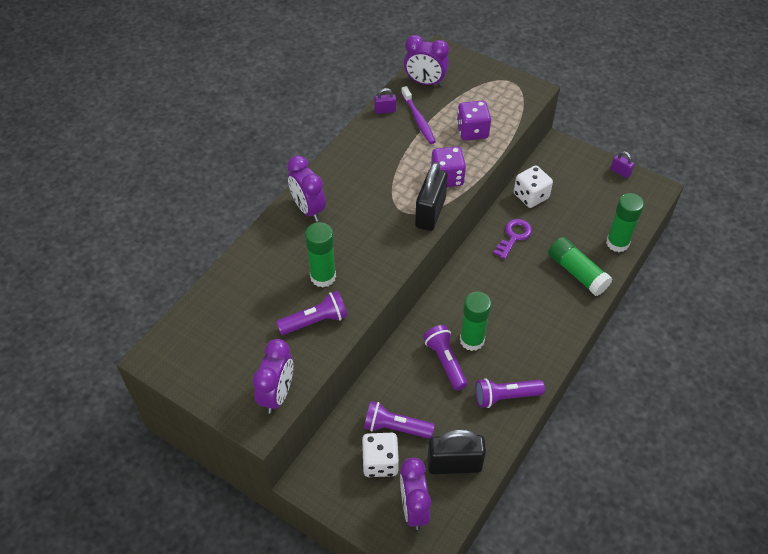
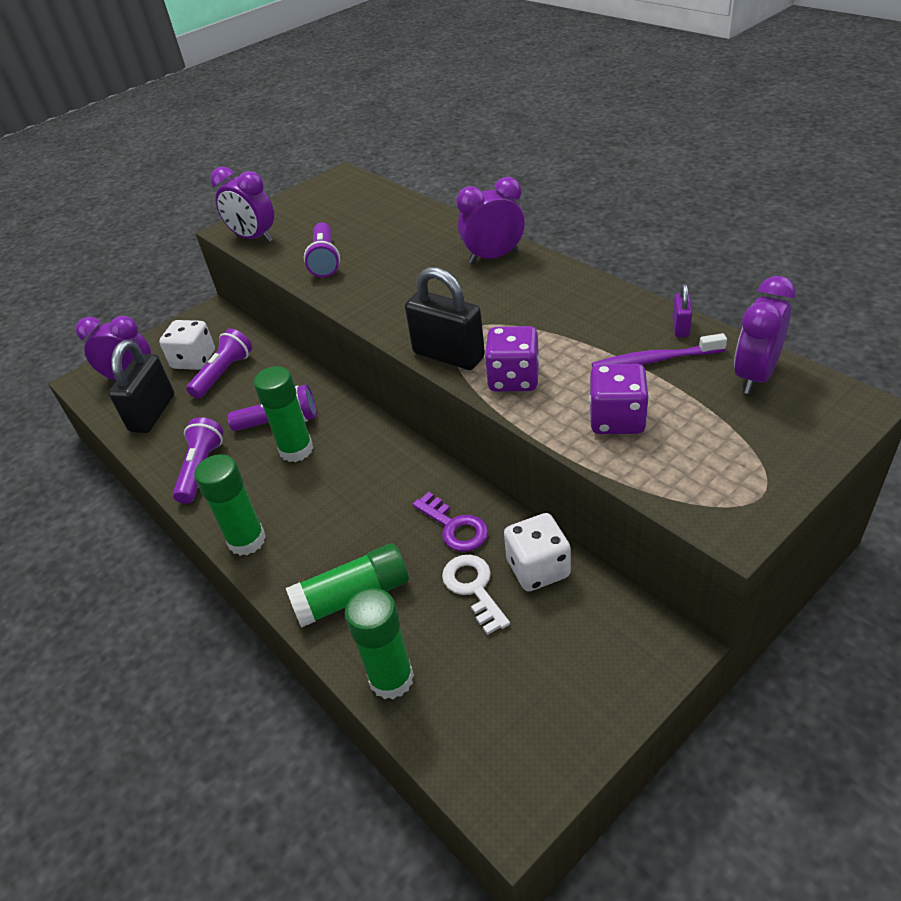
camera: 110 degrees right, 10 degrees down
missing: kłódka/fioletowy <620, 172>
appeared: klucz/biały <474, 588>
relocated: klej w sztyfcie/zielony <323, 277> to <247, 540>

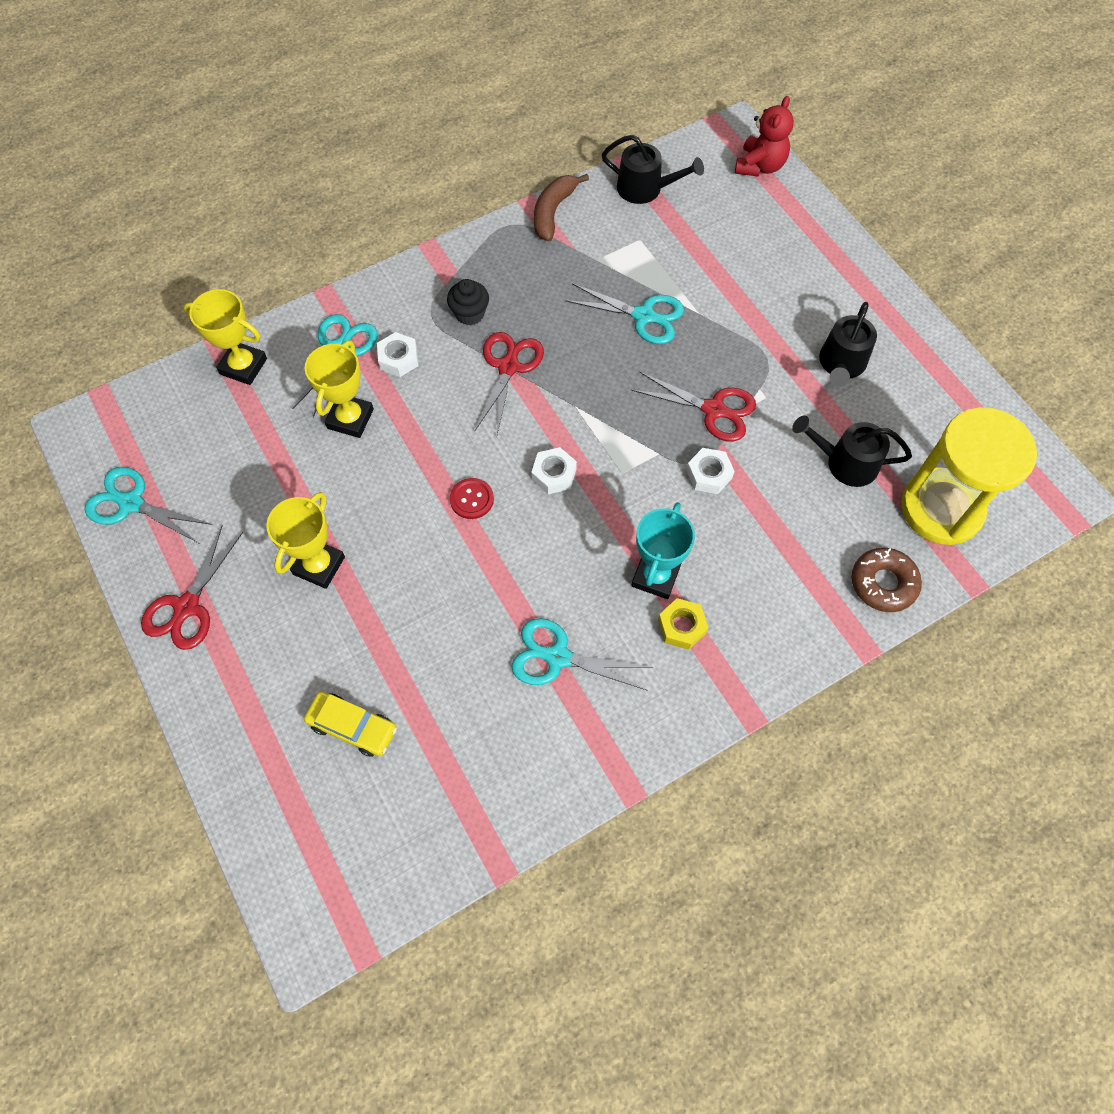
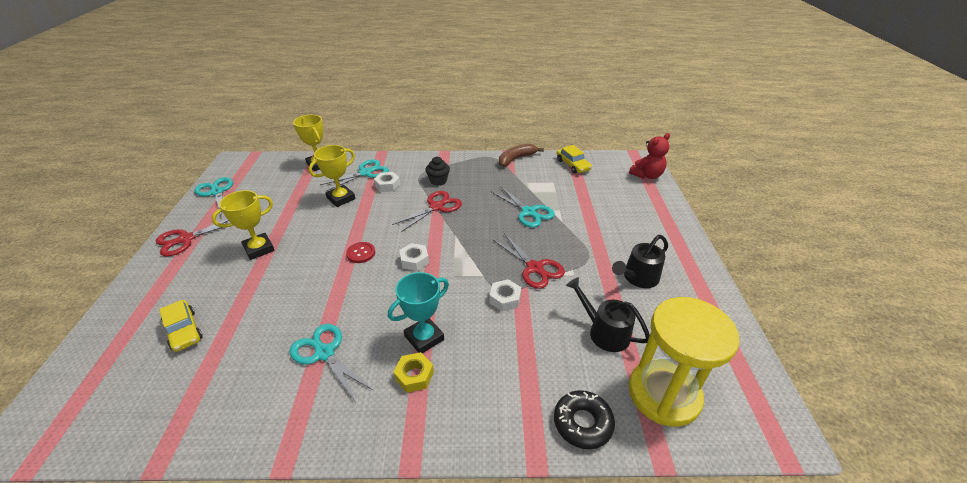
camera: 30 degrees right, 25 degrees down
exchanged: konewka/czarny <645, 189> to samochód/żółty <573, 165>
colour: donut/brązowy <883, 583> to donut/czarny <582, 423>

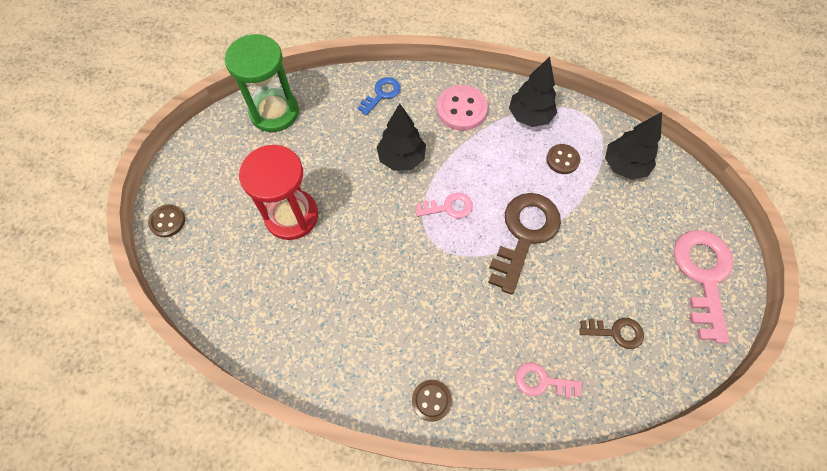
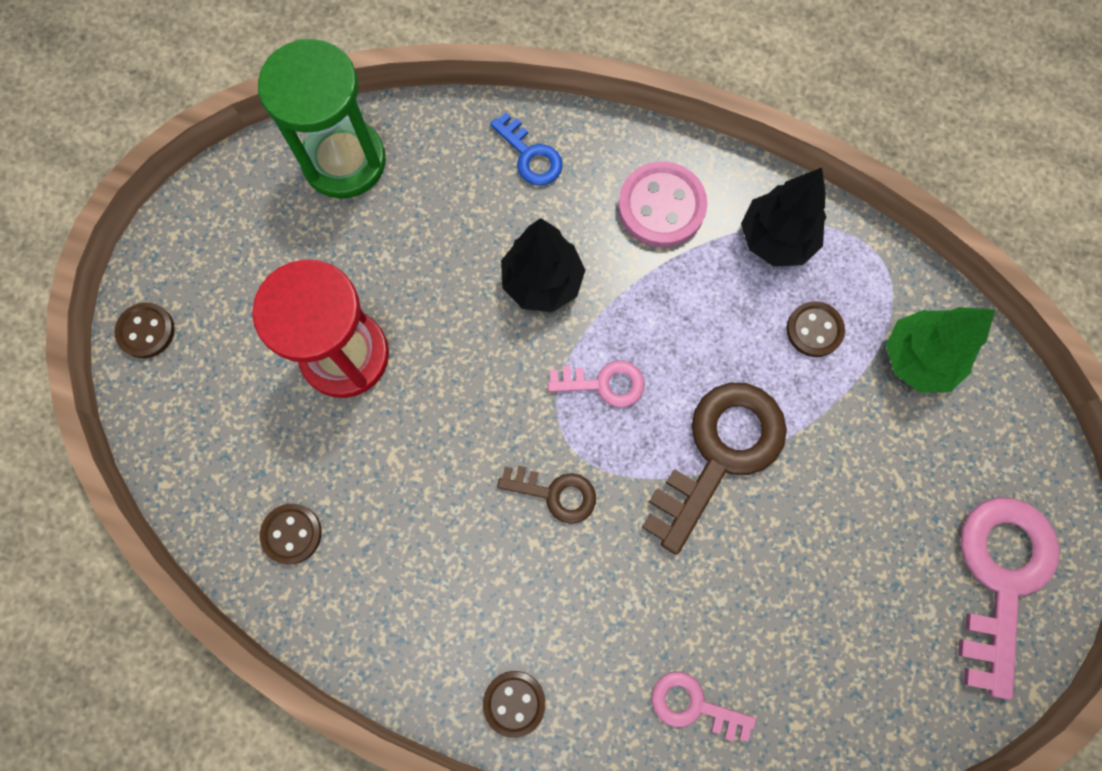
camera: 10 degrees right, 10 degrees up
appeared: guzik/brązowy <291, 534>
relocated: klucz/brązowy <616, 332> to <555, 493>
colour: drzewko/czarny <624, 166> to drzewko/zielony <917, 359>
spun: klucz/niebieski <381, 94> = <530, 156> 90 degrees clockwise

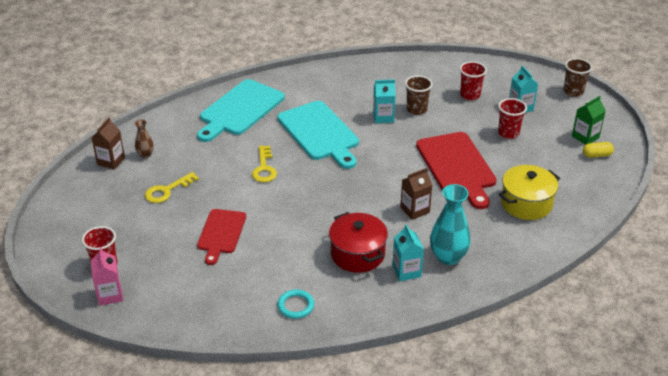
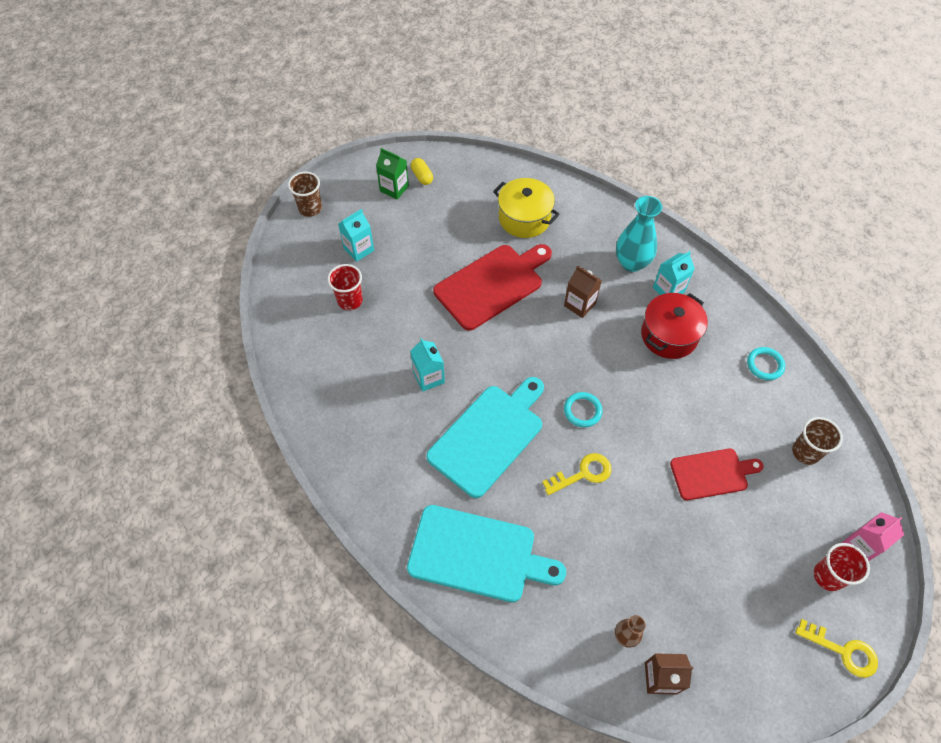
camera: 110 degrees left, 20 degrees up
missing: szklanka/czerwony <508, 133>
appeared: pierścień/turkusowy <582, 411>
relocated: klucz/żółty <167, 191> to <843, 651>; szklanka/brązowy <416, 109> to <805, 452>

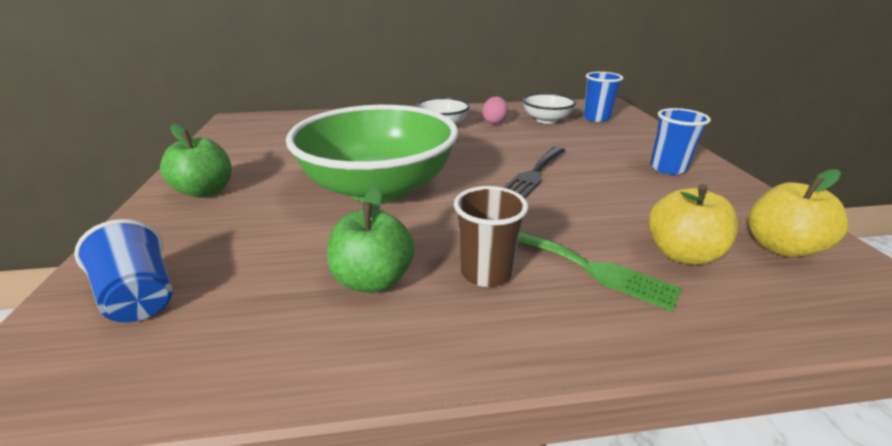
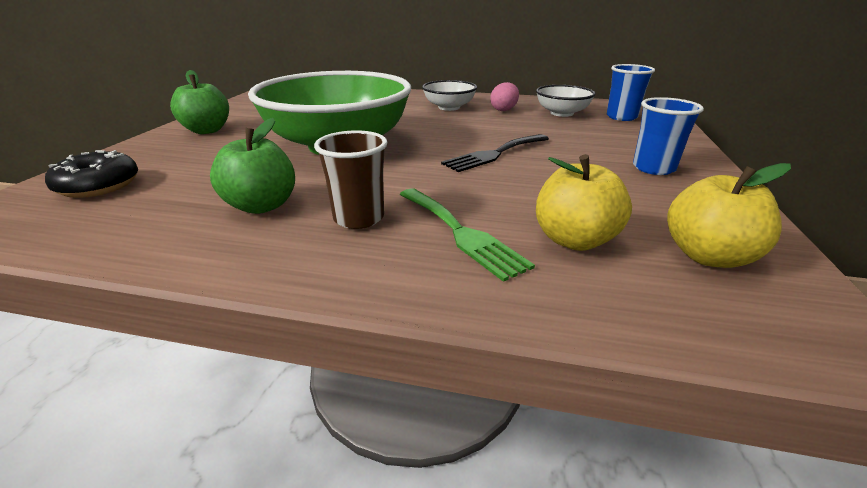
camera: 20 degrees right, 0 degrees up
exchanged: szklanka/niebieski <140, 296> to donut/czarny <98, 186>

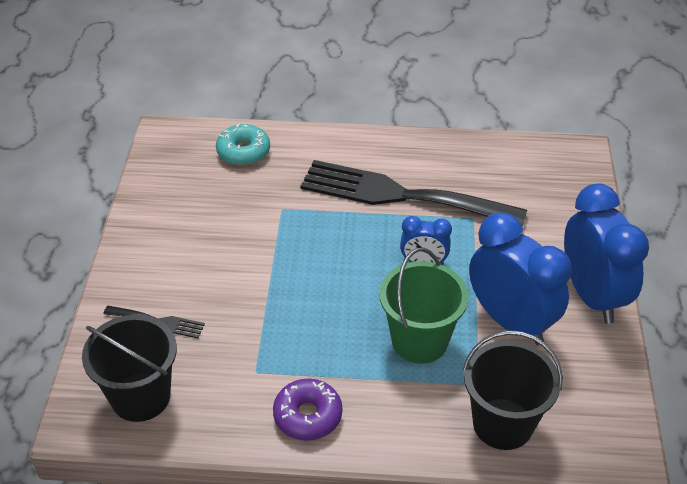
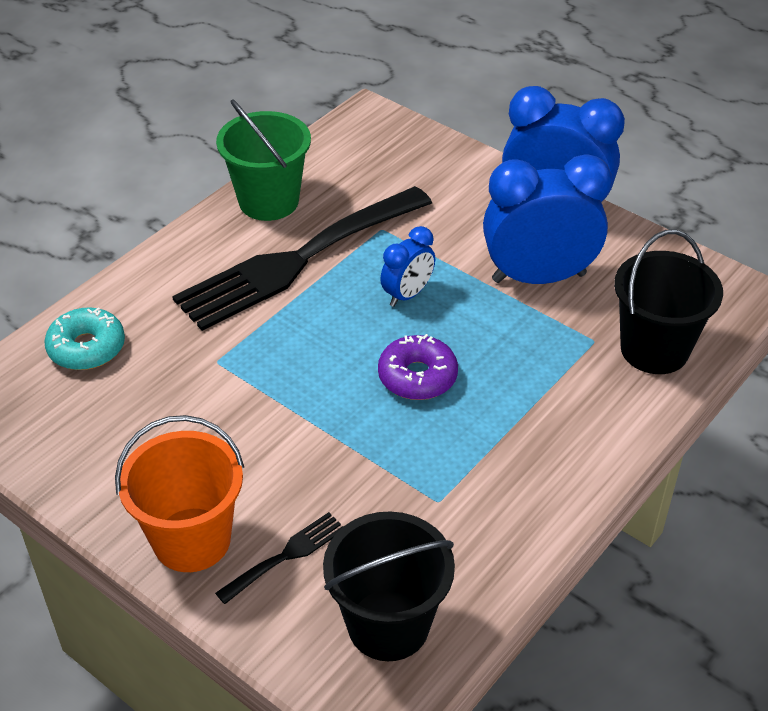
camera: 55 degrees left, 0 degrees up
appeared: wiadro/pomarańczowy <192, 540>
relocated: donut/fioletowy <308, 416> to <417, 376>; wiadro/zielony <419, 341> to <269, 201>

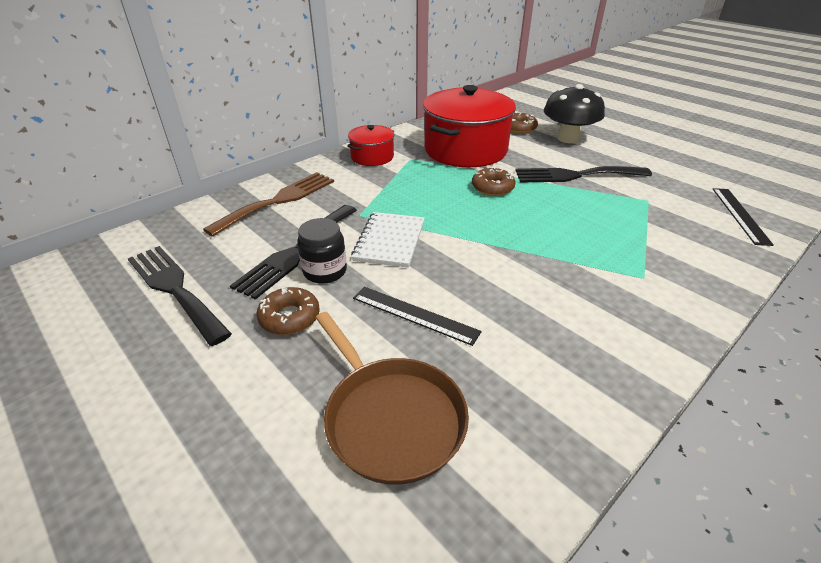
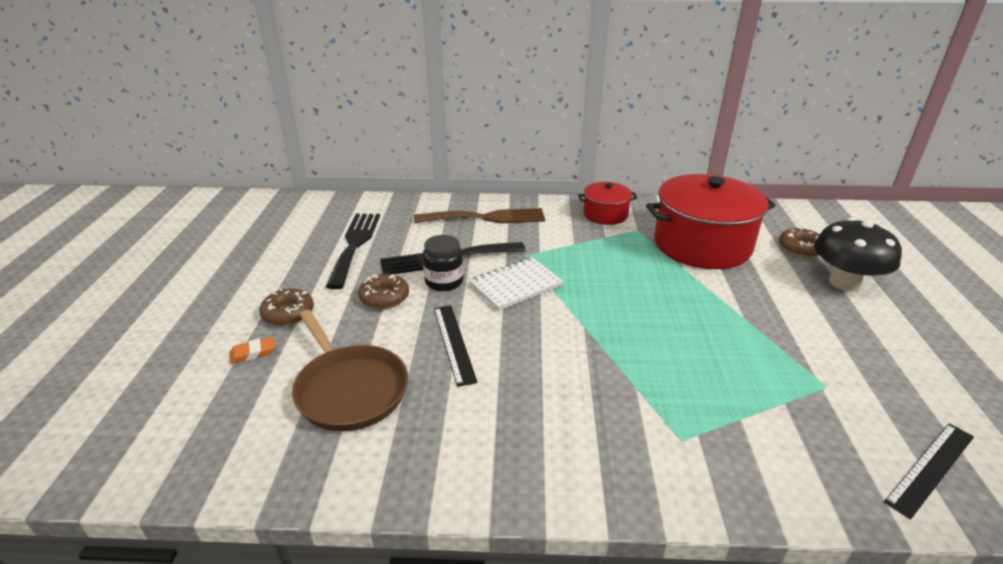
camera: 45 degrees right, 5 degrees down
missing: widelec/czarny <575, 175>
appeared: gumka do mazania/pomarańczowy <253, 353>
relocated: donut/brązowy <492, 188> to <288, 313>
spun: patelnia/brązowy <391, 418> = <350, 389> 45 degrees counterclockwise

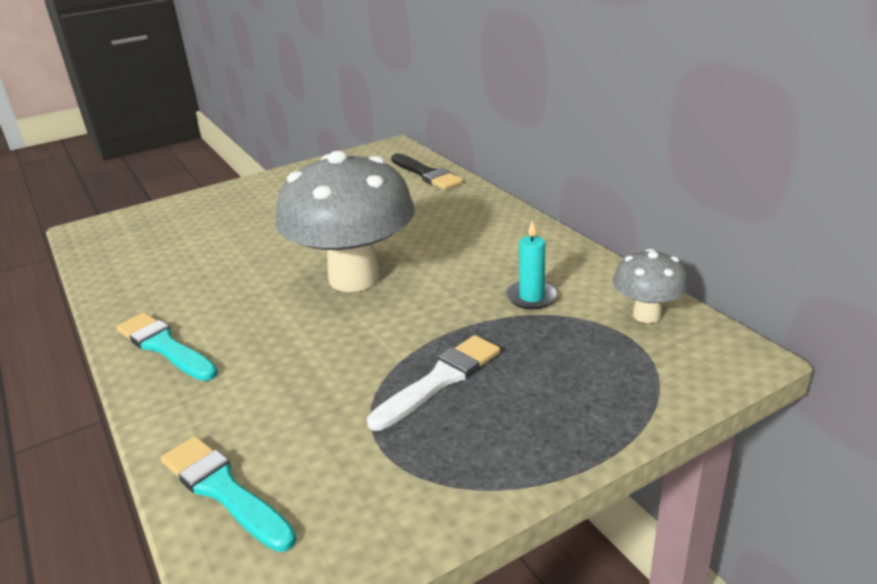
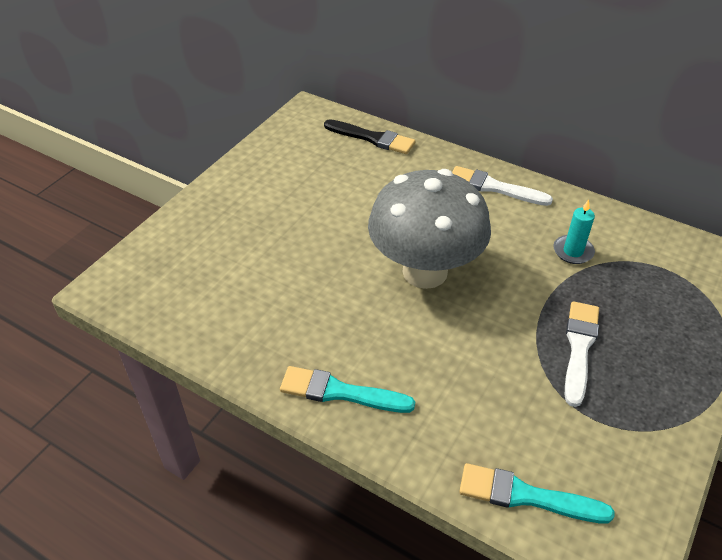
camera: 30 degrees left, 15 degrees up
missing: grzyb/szary <646, 315>
appeared: pędzel/biały <494, 187>

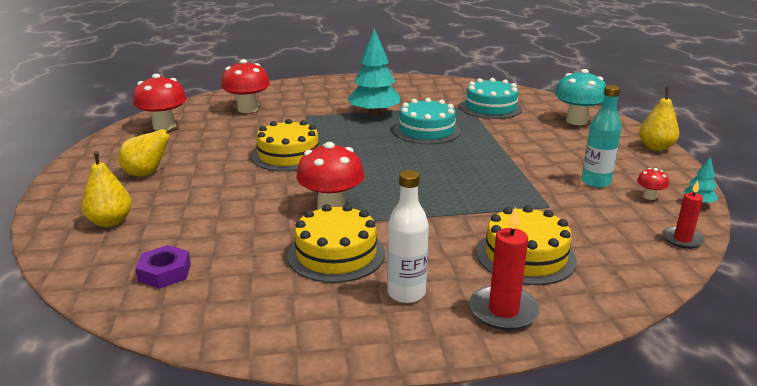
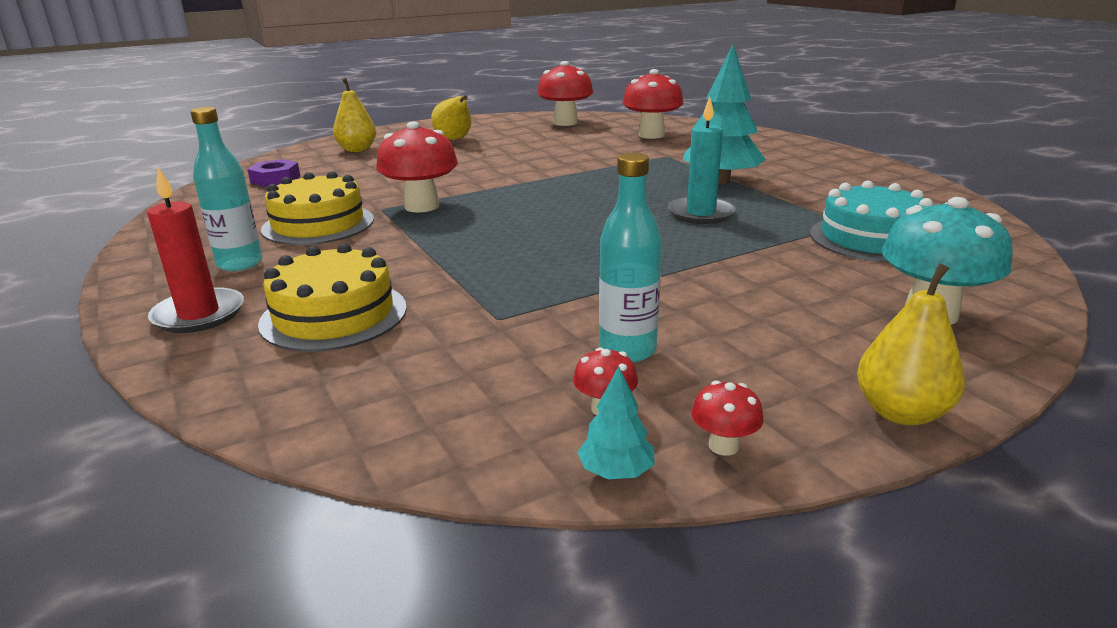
camera: 70 degrees right, 0 degrees up
missing: tort/żółty <288, 155>; świeca/czerwony <682, 239>
appeared: grzyb/czerwony <723, 446>
exchanged: tort/turkusowy <426, 131> to świeca/turkusowy <700, 214>
colour: butelka/biały <406, 293> to butelka/turkusowy <240, 263>

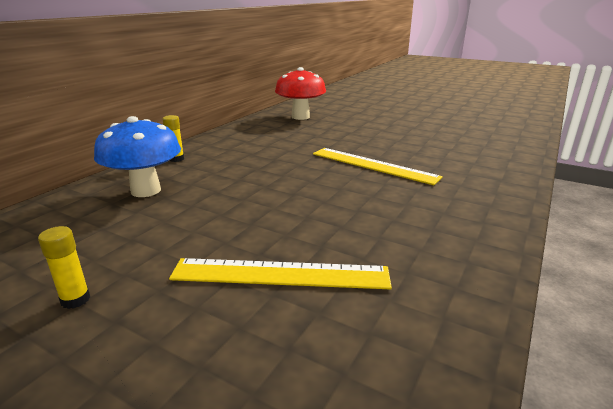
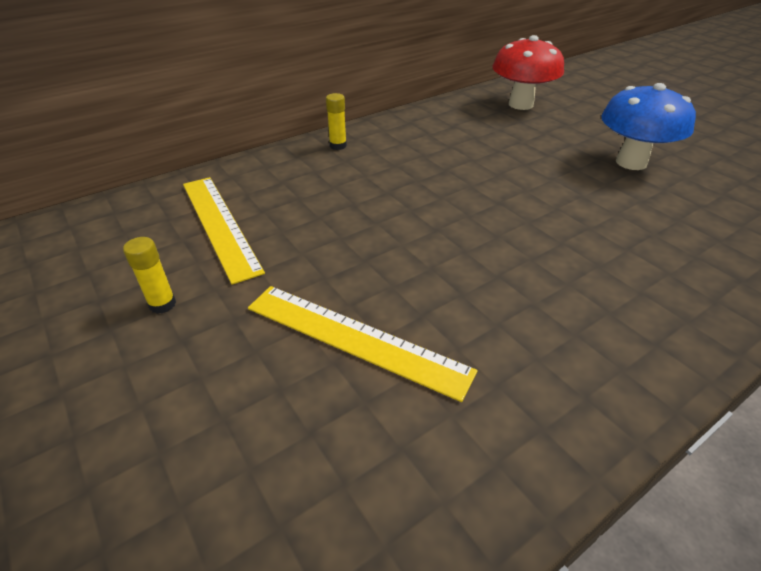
camera: 25 degrees right, 15 degrees up
relocated: grzyb/niebieski <146, 191> to <631, 162>; linijka/żółty <373, 165> to <219, 225>

